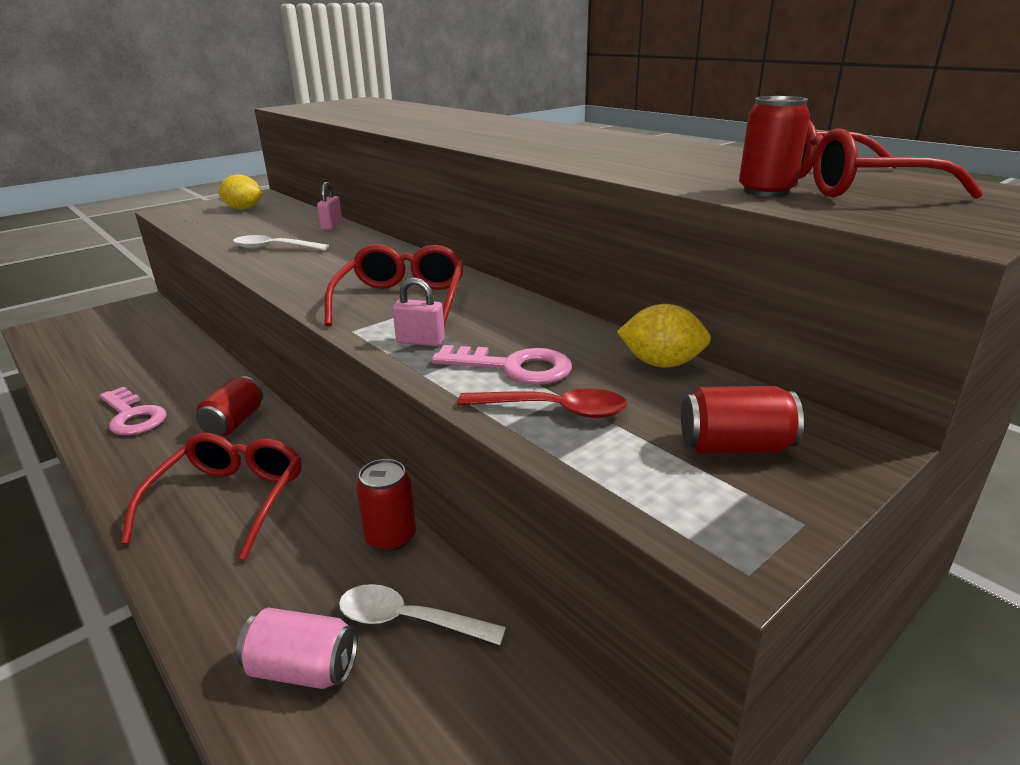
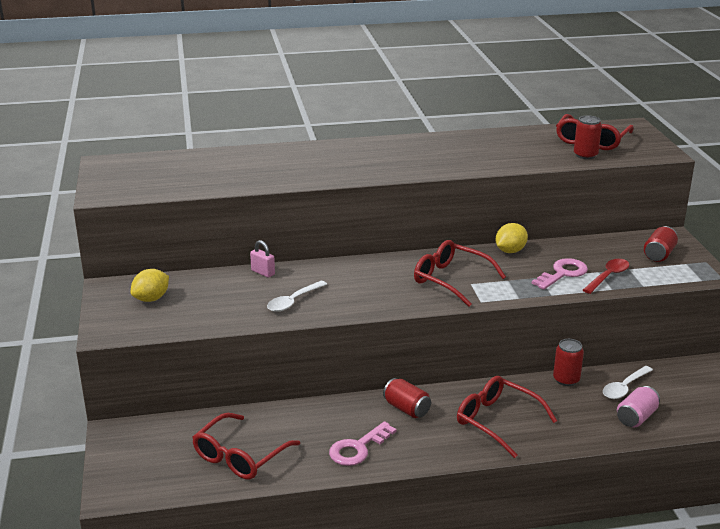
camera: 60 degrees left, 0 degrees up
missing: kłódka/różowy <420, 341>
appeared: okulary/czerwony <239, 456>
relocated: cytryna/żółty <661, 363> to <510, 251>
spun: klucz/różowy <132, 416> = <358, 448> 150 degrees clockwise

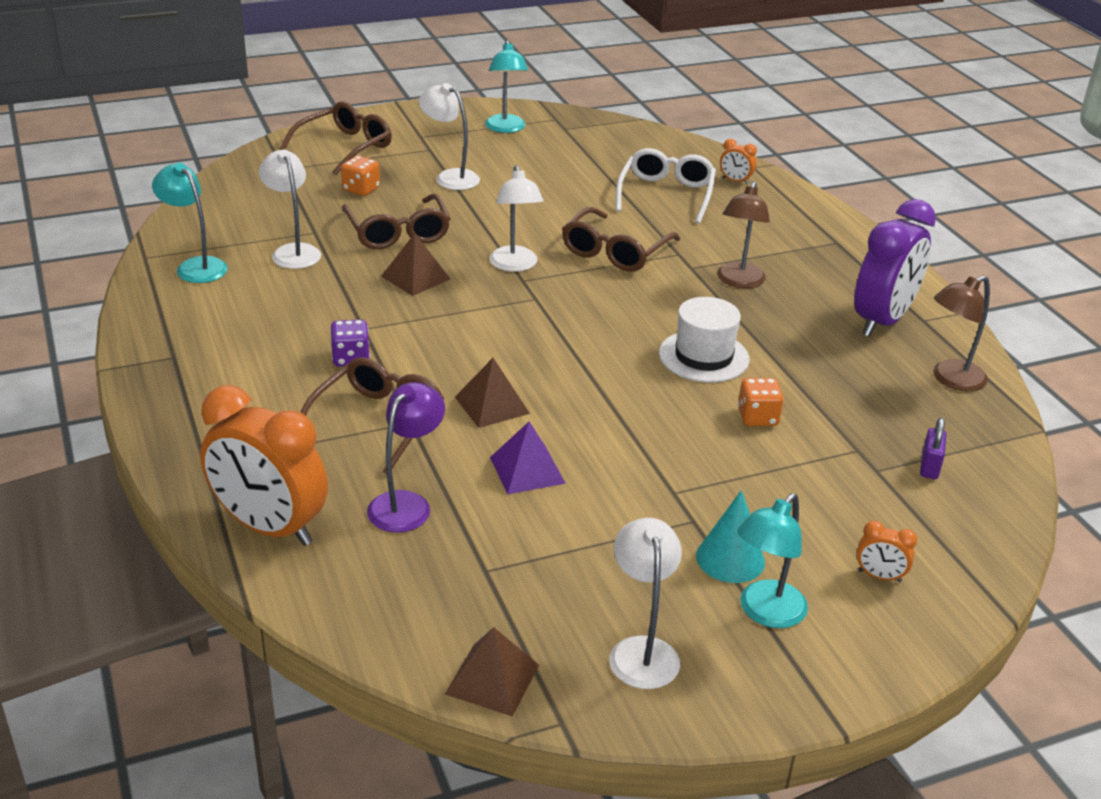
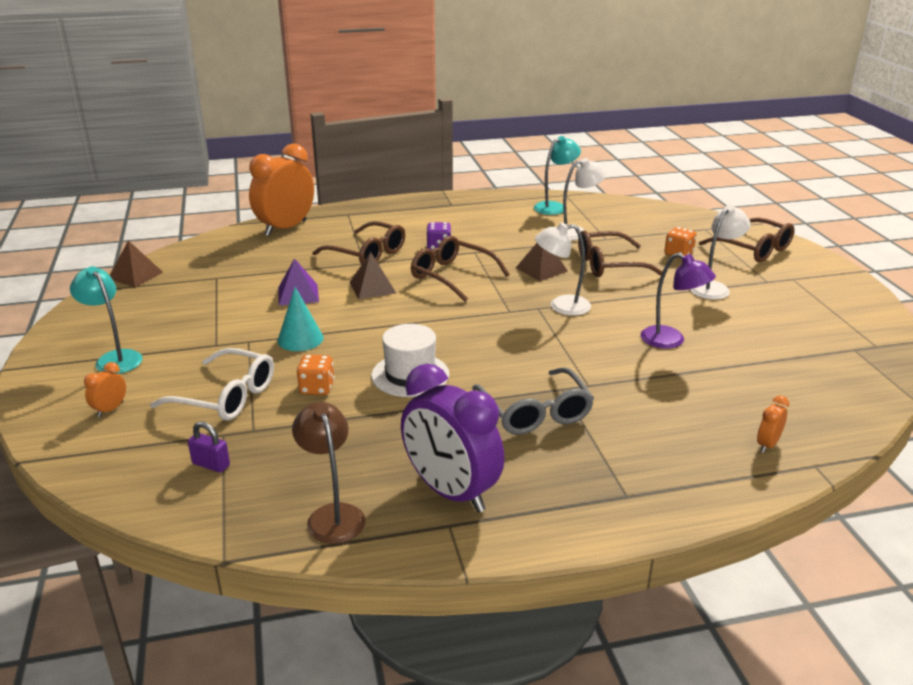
camera: 100 degrees right, 5 degrees down
missing: lampka/turkusowy <505, 128>; lampka/biały <642, 650>
relocated: lampka/fioletowy <406, 504> to <671, 341>; okulary/brązowy <615, 251> to <452, 276>; okulary/biały <666, 195> to <225, 396>; stożek/turkusowy <730, 558> to <300, 339>
exchanged: lampka/brązowy <738, 281> to okulary/szary <535, 412>

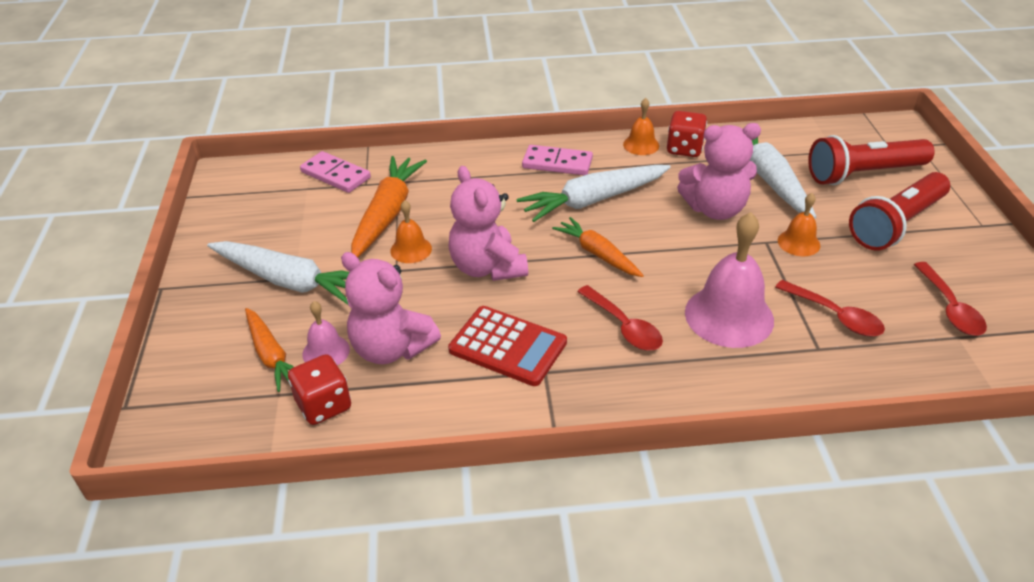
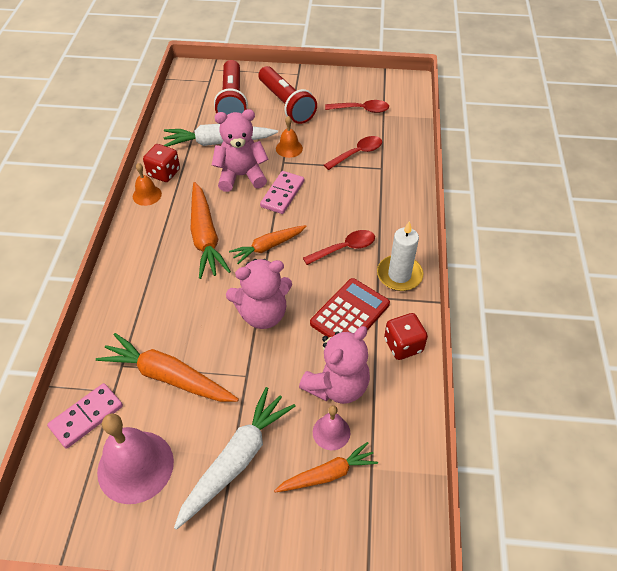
camera: 80 degrees left, 10 degrees up
missing: dzwonek/pomarańczowy <411, 249>
appeared: świeca/biały <399, 275>
relocated: kostka do gry/czerwony <324, 405> to <403, 345>; kostka domina/różowy <557, 163> to <282, 194>; dzwonek/różowy <729, 316> to <135, 466>
colour: marchewka/biały <593, 200> to marchewka/pomarańczowy <205, 237>
spun: miś/różowy <715, 209> = <241, 176> 105 degrees counterclockwise

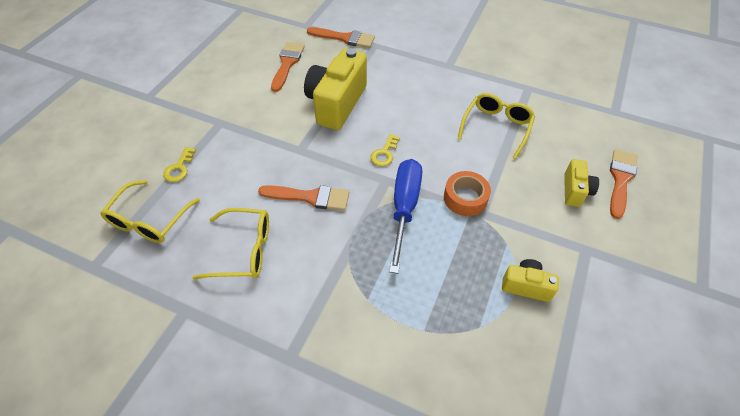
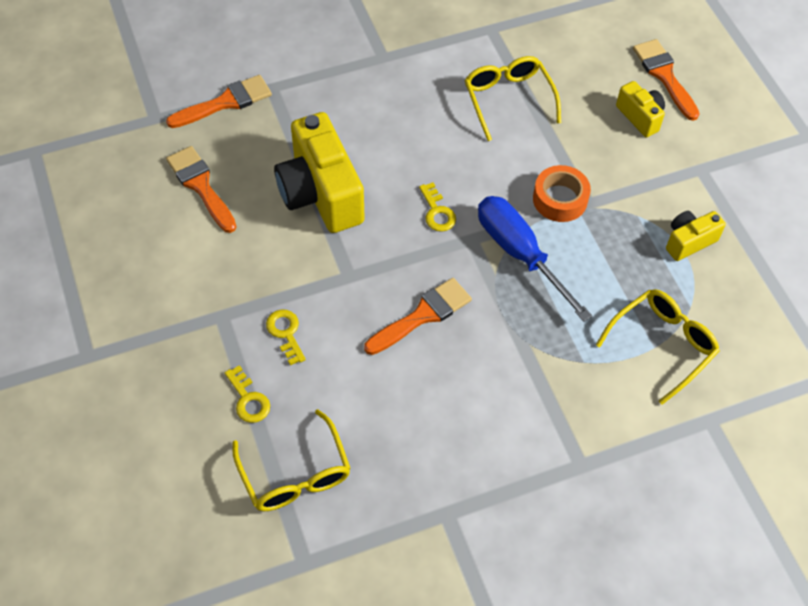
camera: 45 degrees left, 5 degrees up
appeared: klucz/żółty <285, 333>
relocated: okulary/żółty <244, 250> to <662, 344>

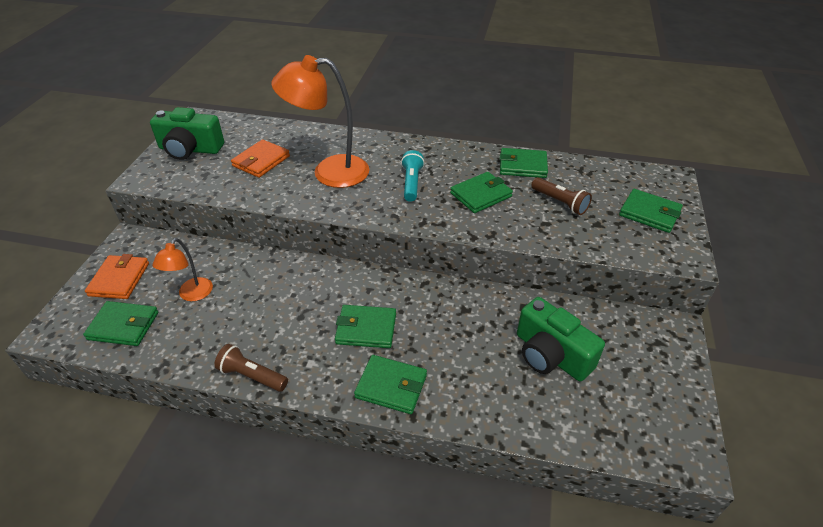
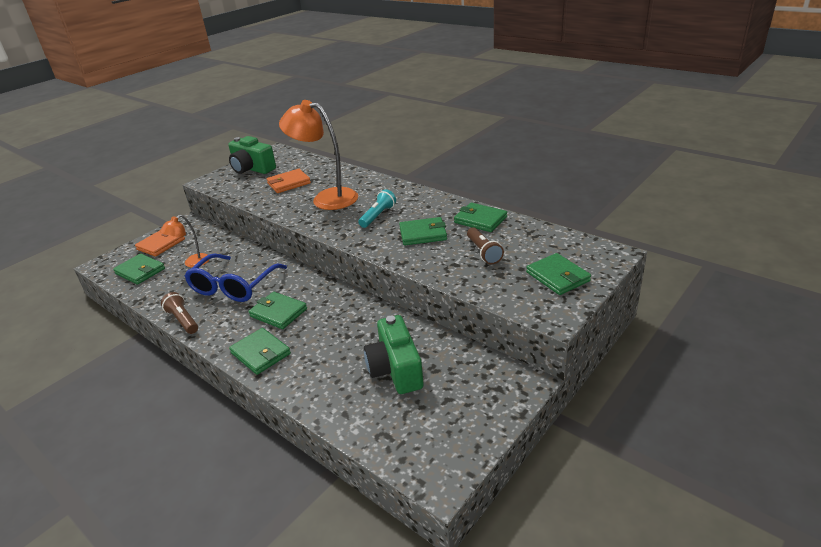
camera: 30 degrees right, 10 degrees down
appeared: okulary/niebieski <233, 286>

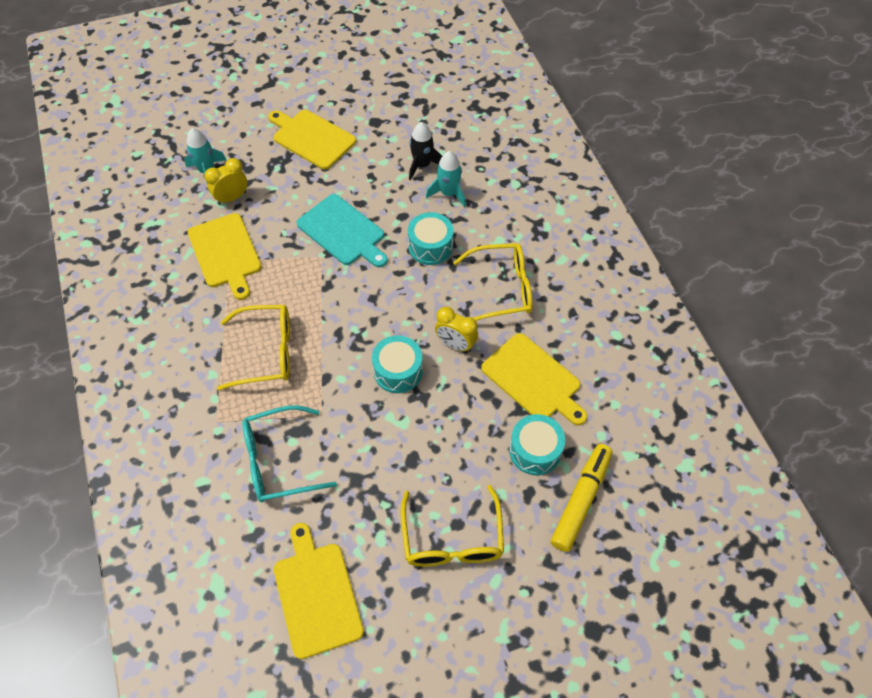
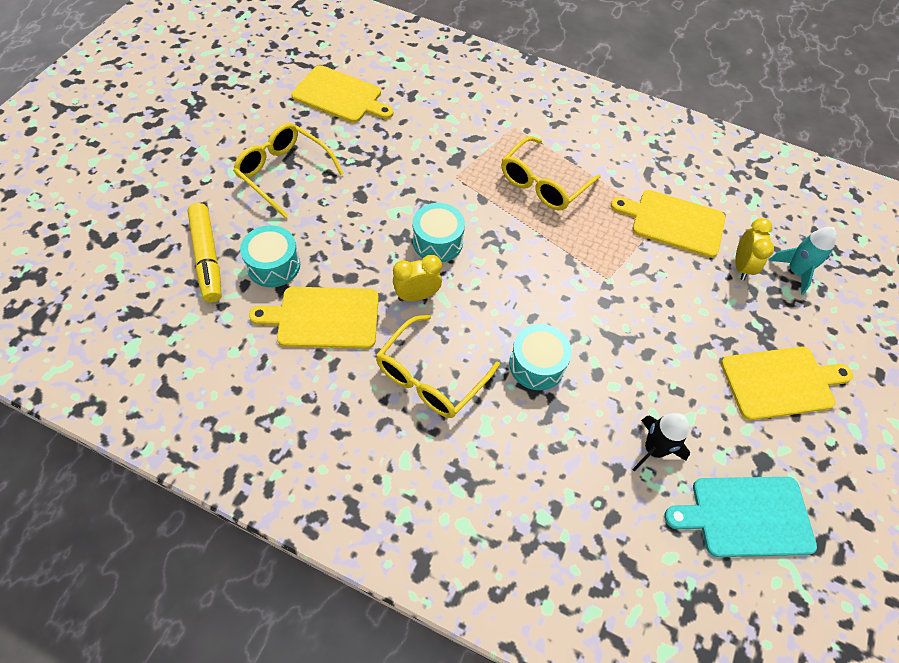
camera: 130 degrees right, 0 degrees up
missing: okulary/turkusowy <279, 460>; rakieta/turkusowy <448, 193>
relocated: deska do krojenia/turkusowy <343, 232> to <746, 516>

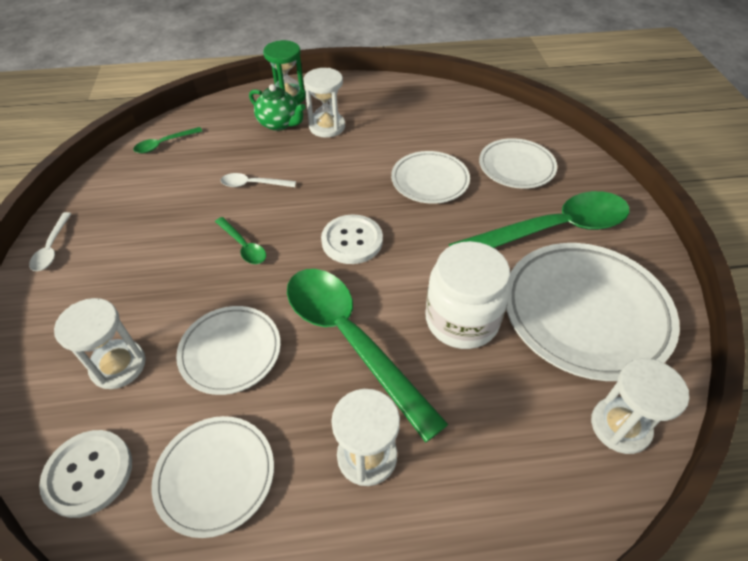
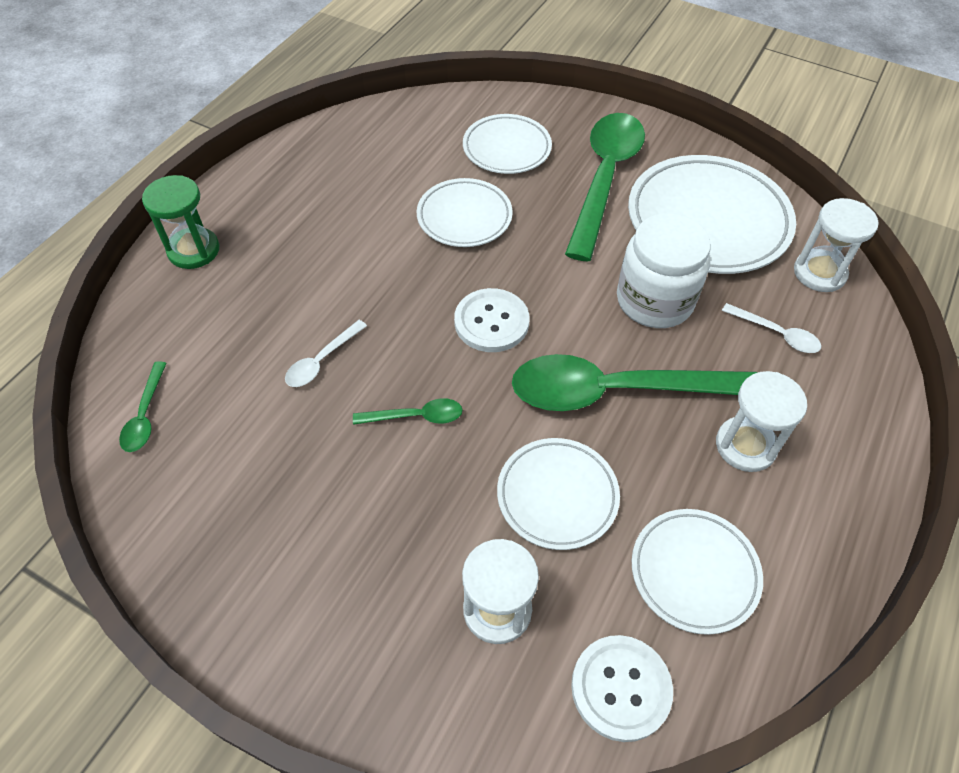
camera: 55 degrees left, 5 degrees up
missing: imbryk/zielony <279, 124>; klepsydra/biały <327, 127>
relocated: łyżka/biały <52, 248> to <776, 334>

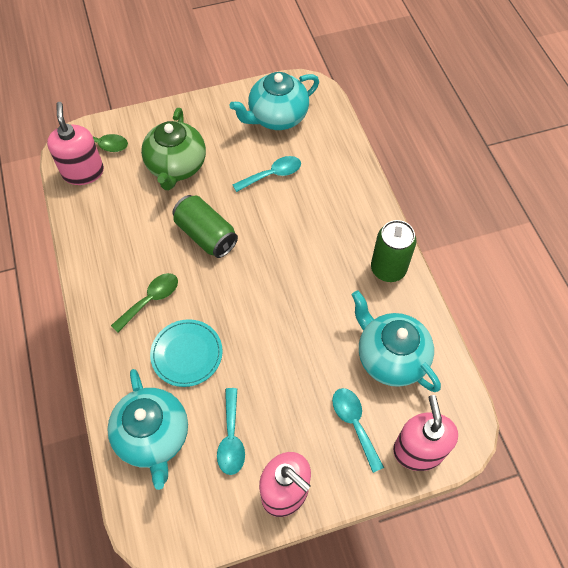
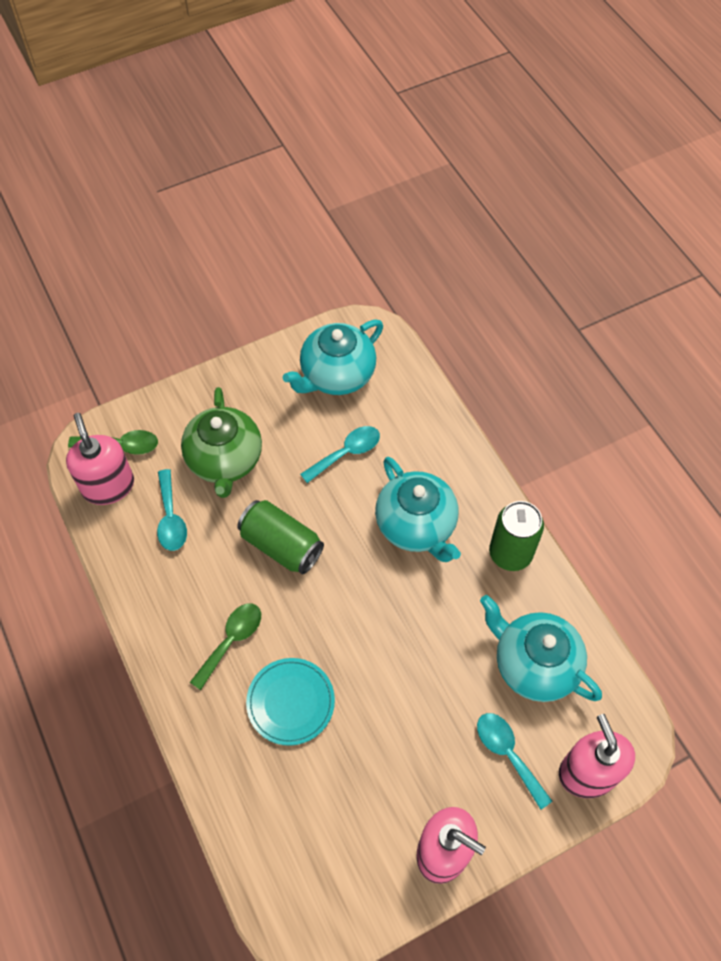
camera: 10 degrees left, 0 degrees up
relocated: imbryk/turkusowy <153, 437> to <417, 526>; łyżka/turkusowy <231, 438> to <171, 518>

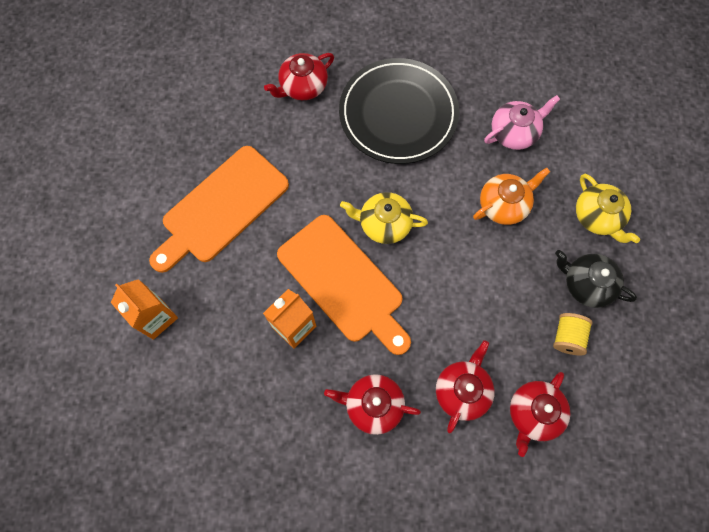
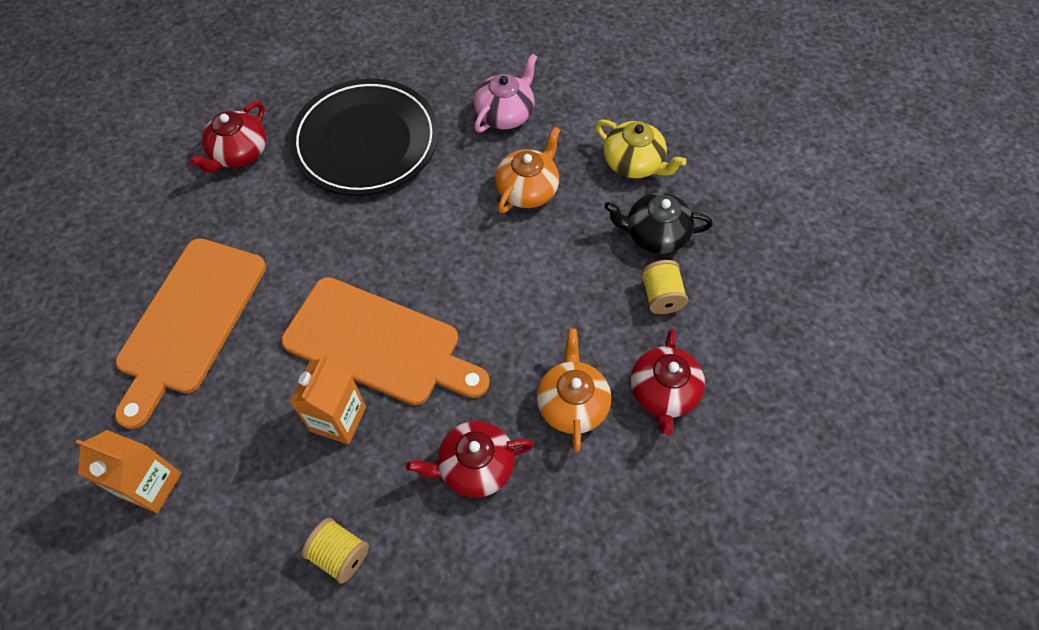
camera: 25 degrees left, 10 degrees down
missing: imbryk/żółty <384, 224>
appeared: szpulka/żółty <340, 554>
colour: imbryk/czerwony <462, 391> to imbryk/pomarańczowy <572, 403>

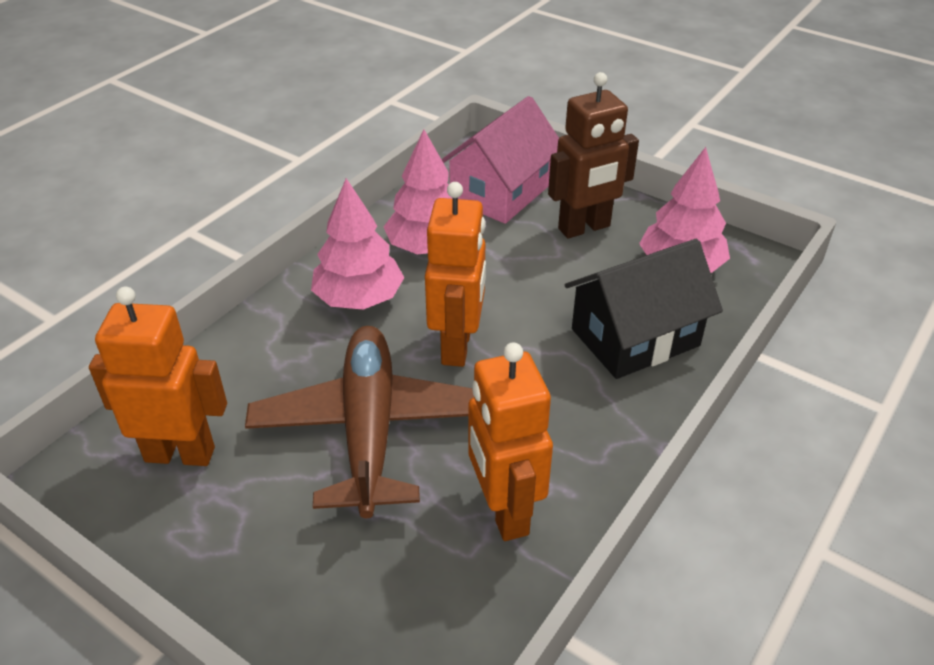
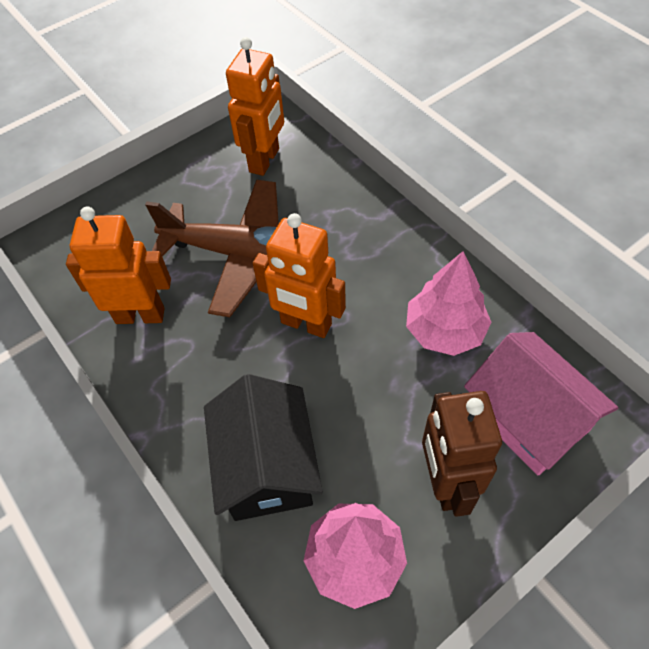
camera: 110 degrees right, 15 degrees up
missing: drzewko/różowy <359, 299>

